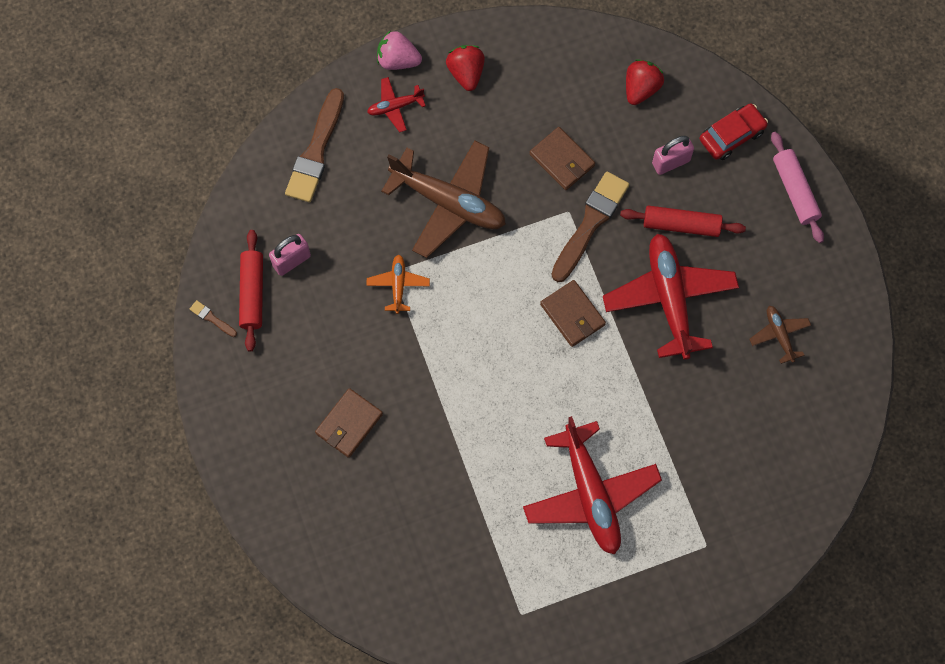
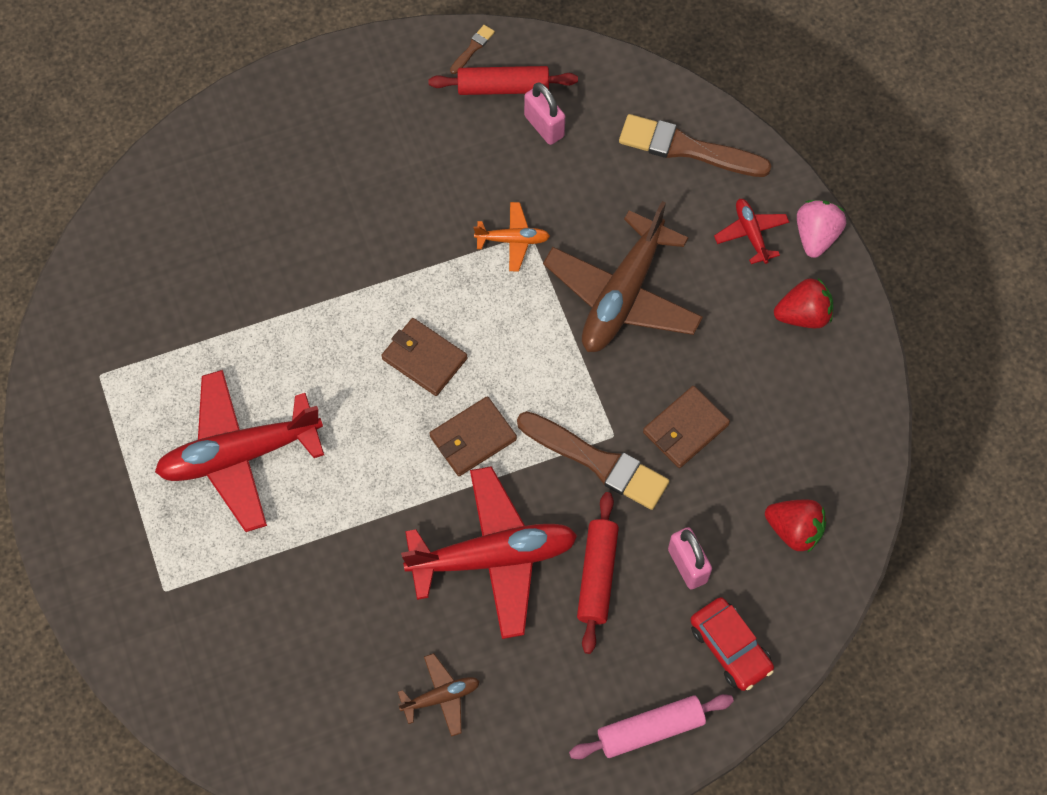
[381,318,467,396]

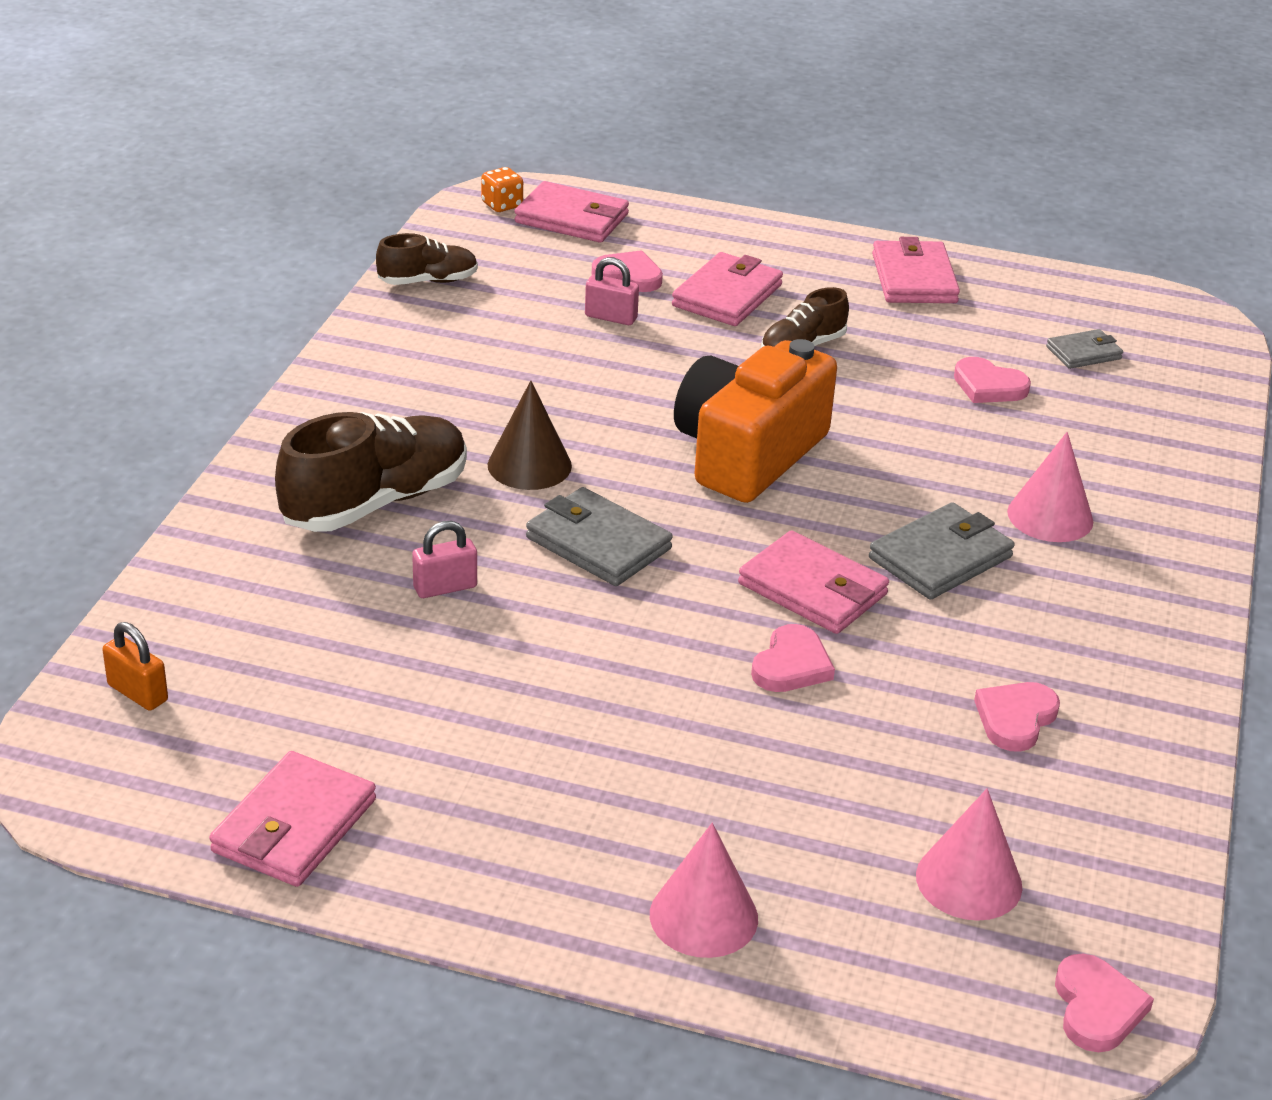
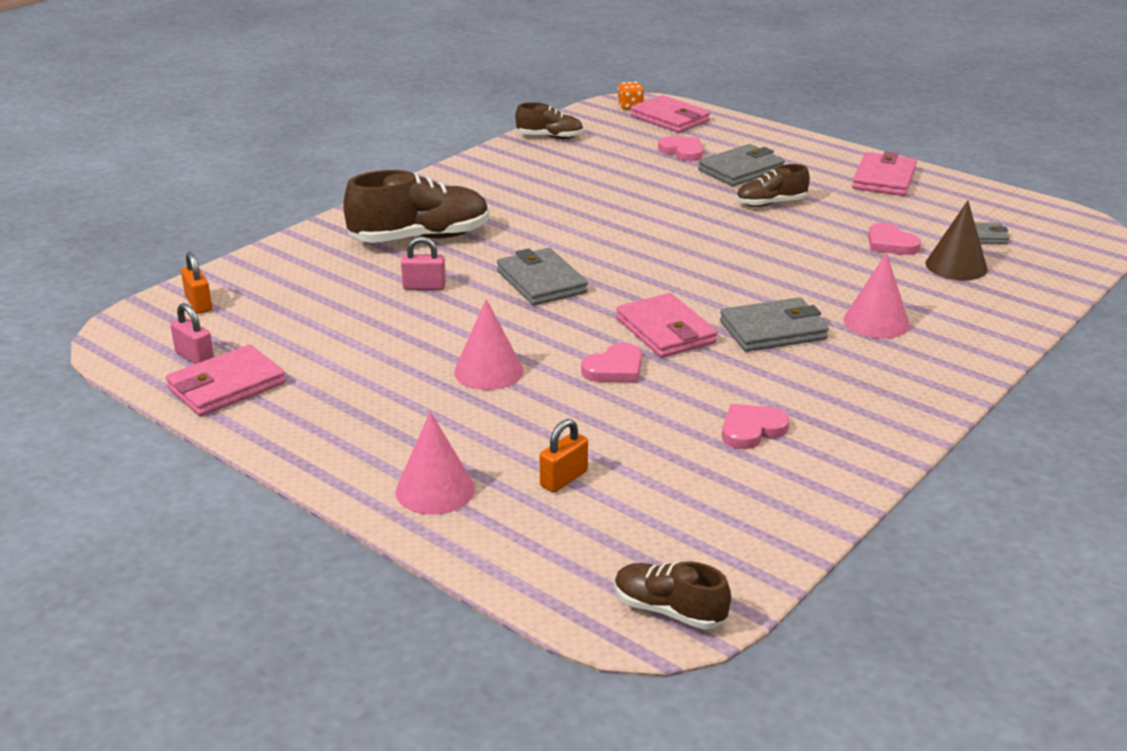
[925,201,987,280]
[170,303,214,364]
[698,144,785,186]
[674,339,837,503] (first image)
[454,299,523,390]
[615,561,731,629]
[540,419,588,492]

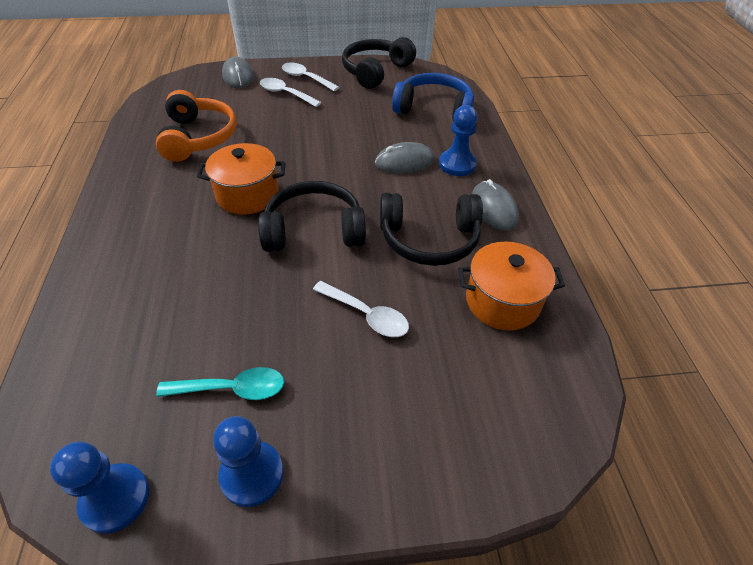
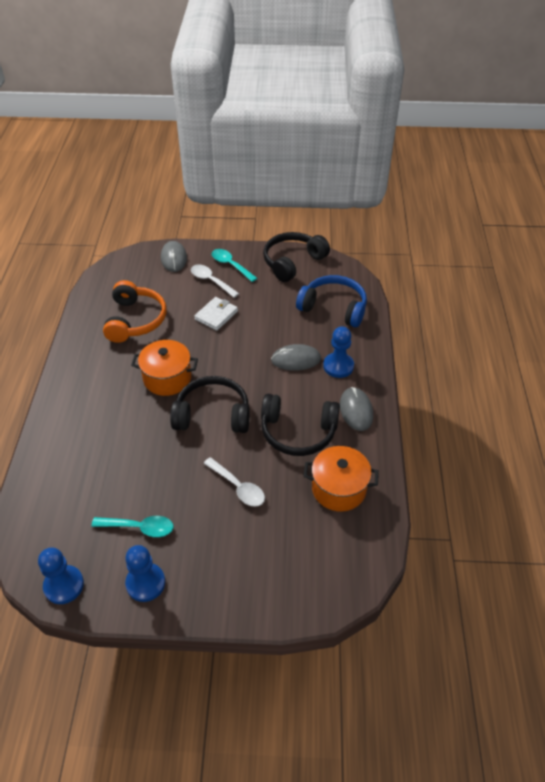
[211,249,257,282]
[194,297,238,331]

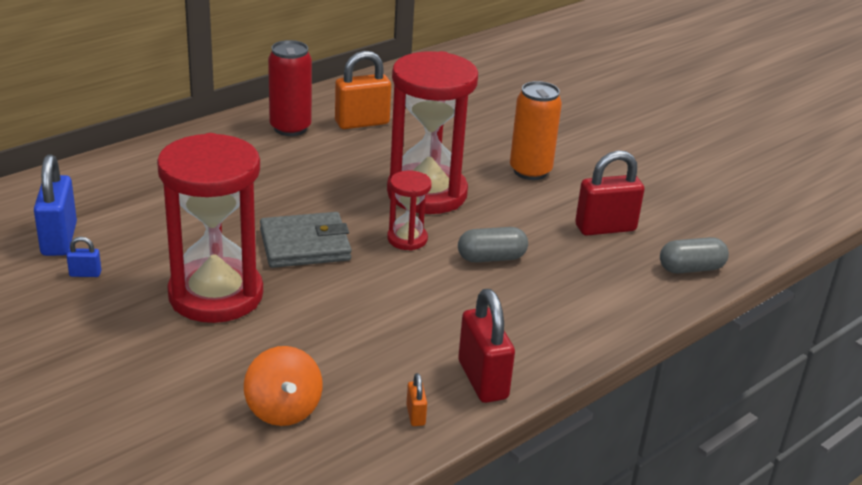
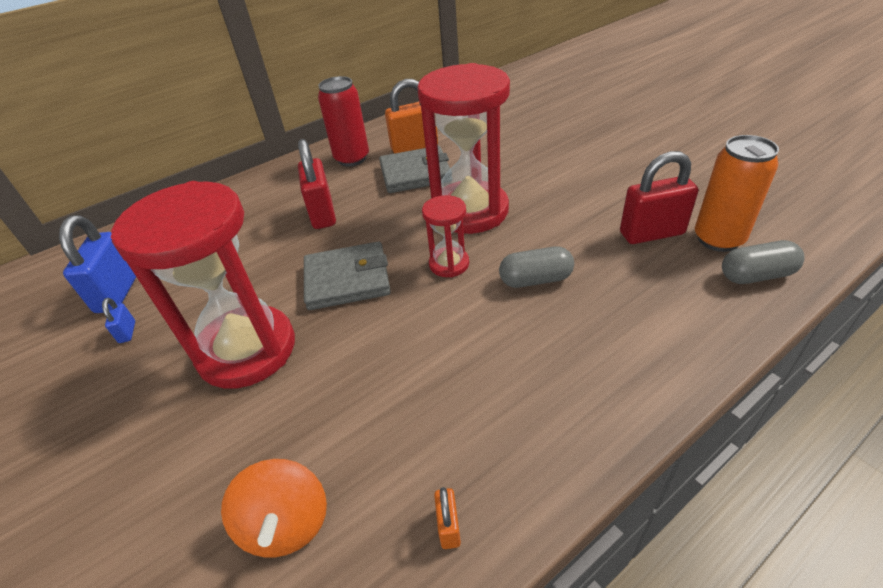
[102,298,135,343]
[298,139,336,229]
[695,135,779,252]
[379,146,450,193]

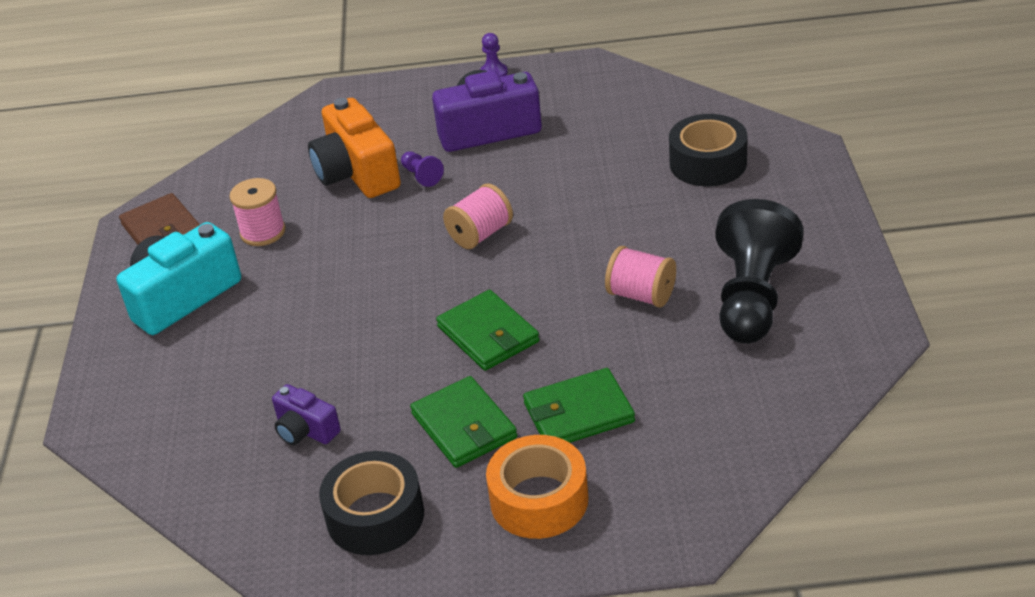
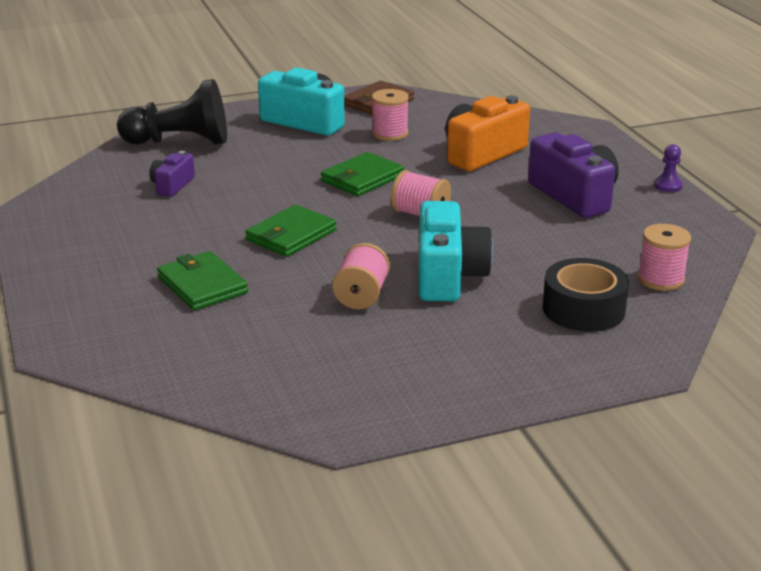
[319,451,424,555] (first image)
[401,151,444,187] (first image)
[321,152,404,196]
[486,435,588,539] (first image)
[117,79,227,145]
[418,201,493,301]
[638,224,691,291]

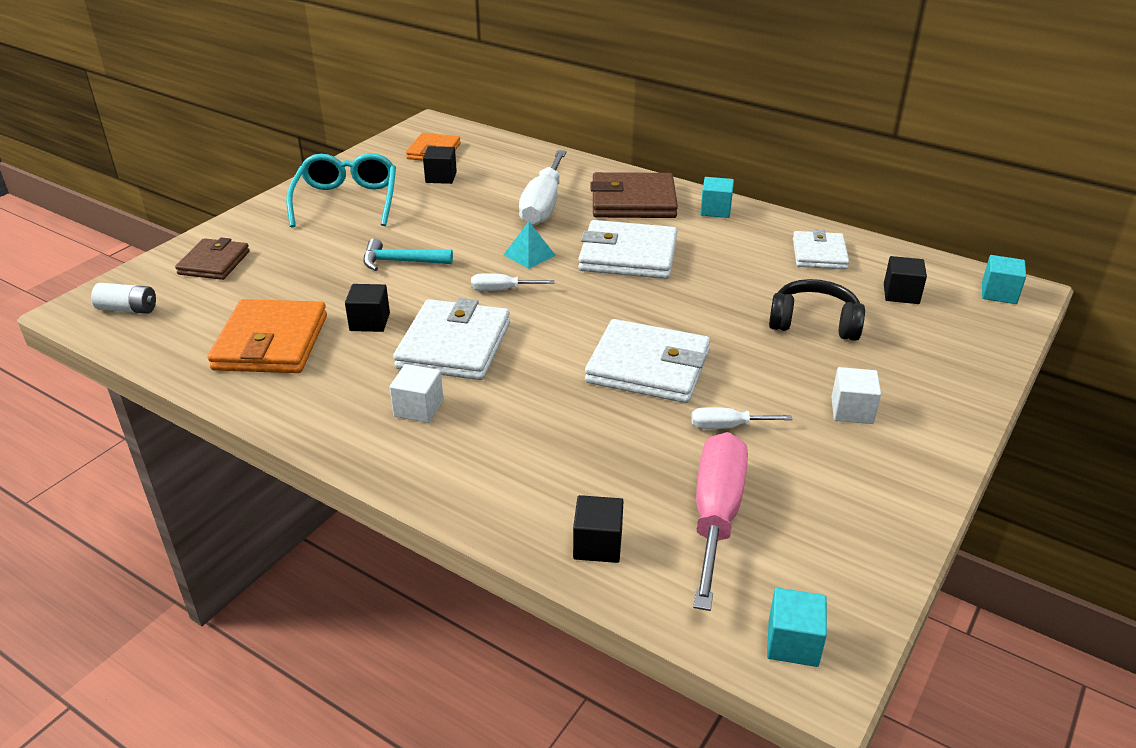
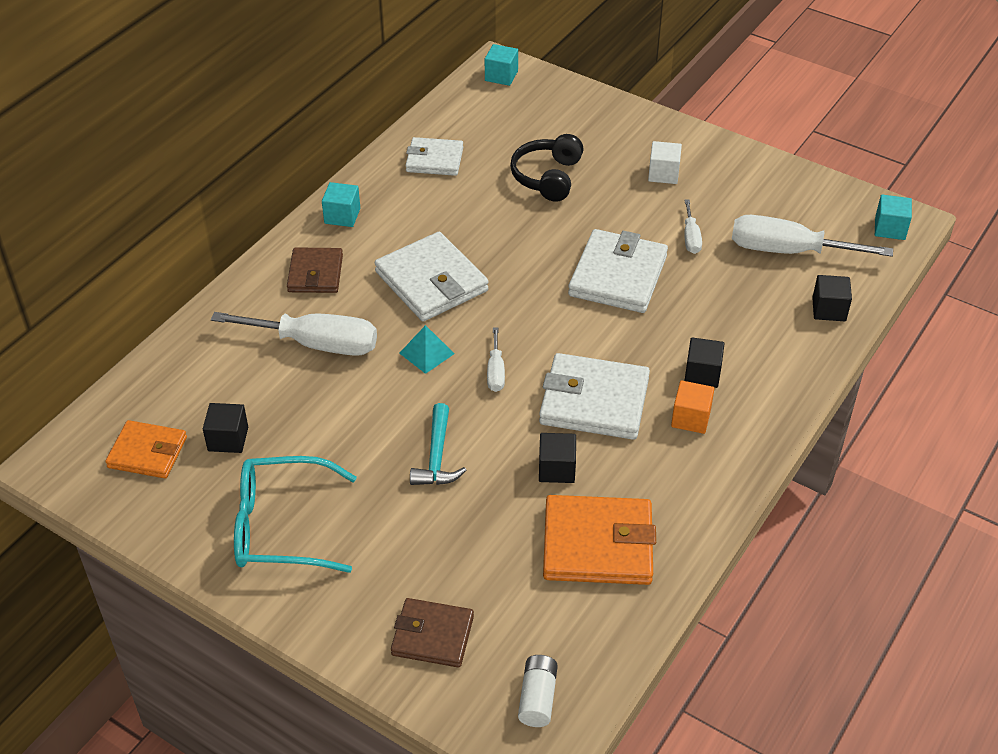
[671,380,714,434]
[375,232,489,321]
[287,248,343,293]
[732,215,893,257]
[684,337,724,388]

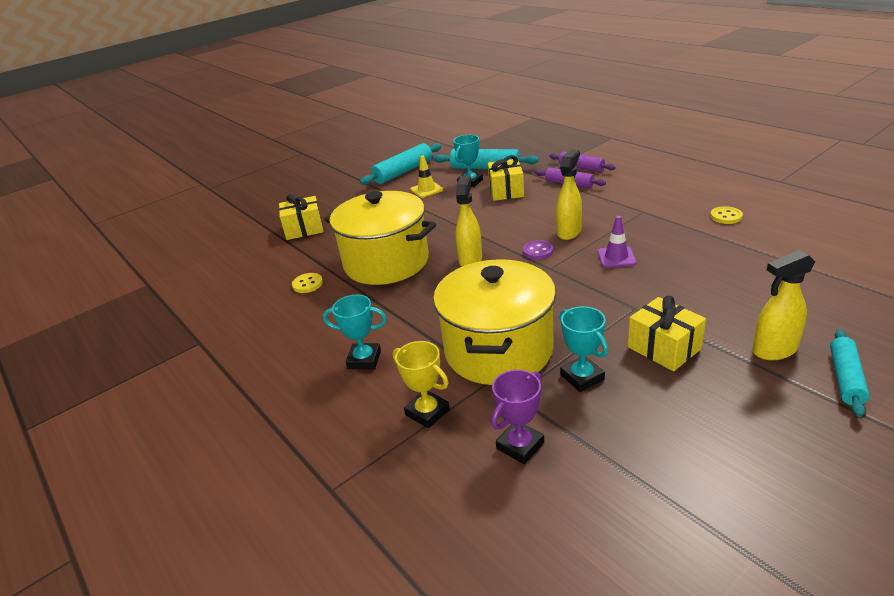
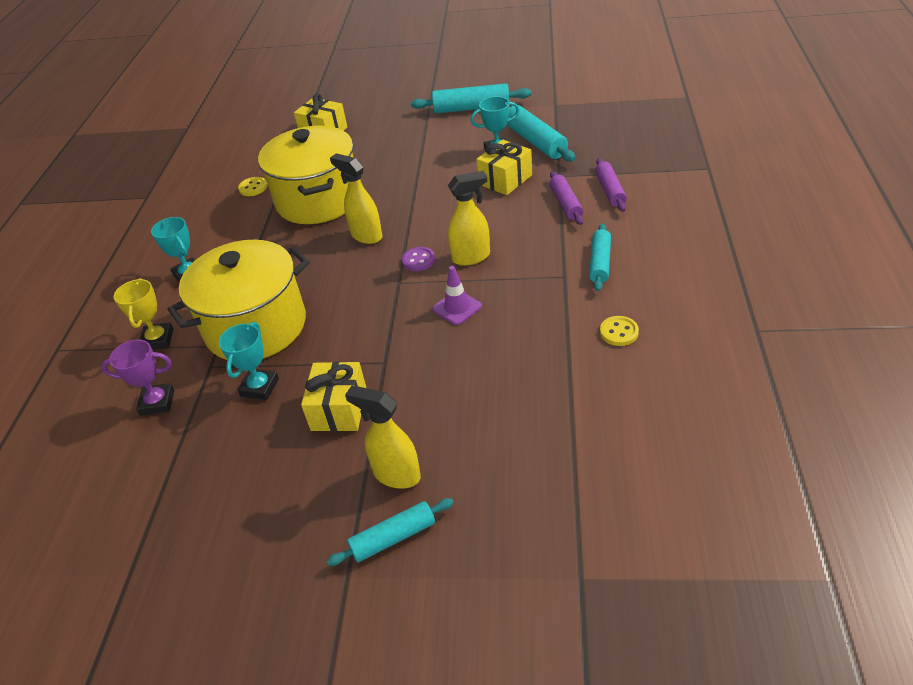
[411,155,443,198] (first image)
[330,153,382,244]
[589,223,611,291]

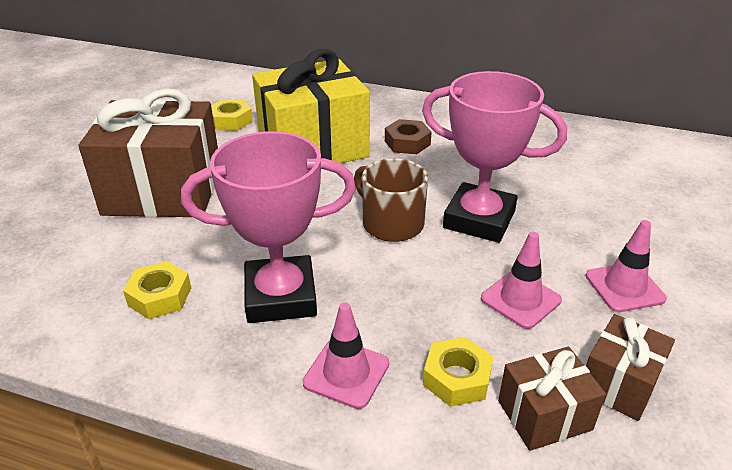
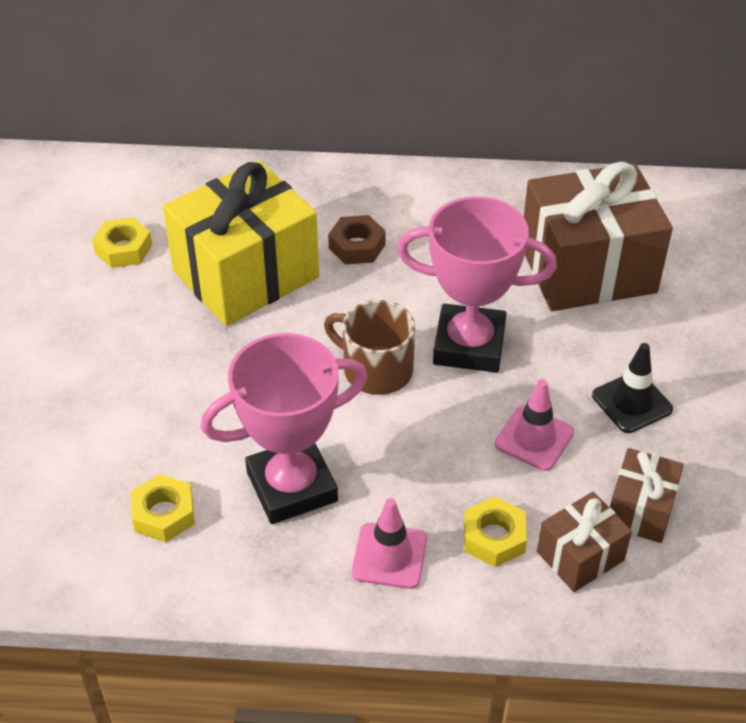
[524,162,673,311]
[592,343,673,433]

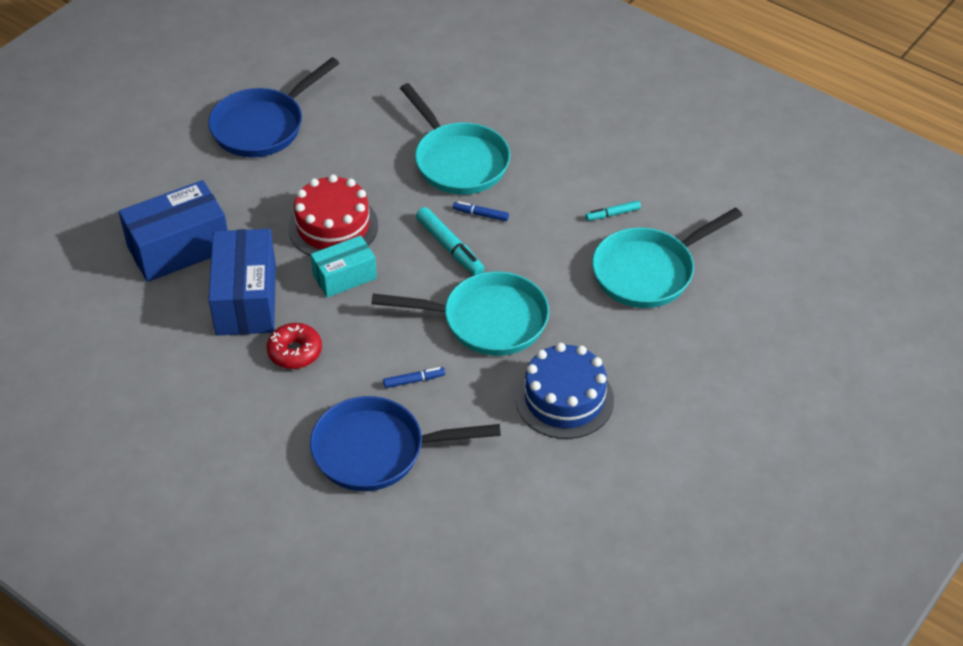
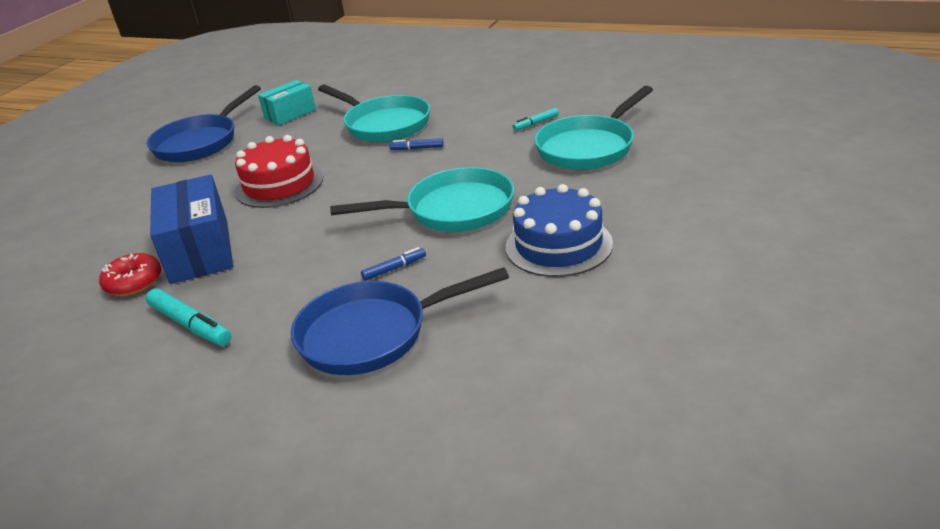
[119,180,228,282] (first image)
[99,253,162,296]
[258,80,316,125]
[146,288,231,346]

